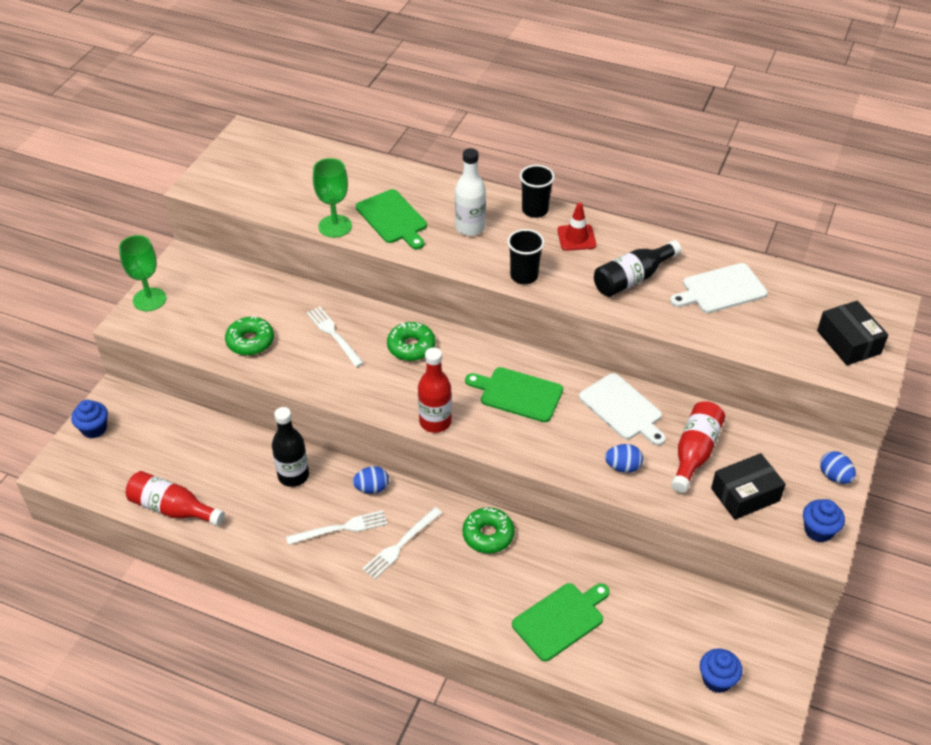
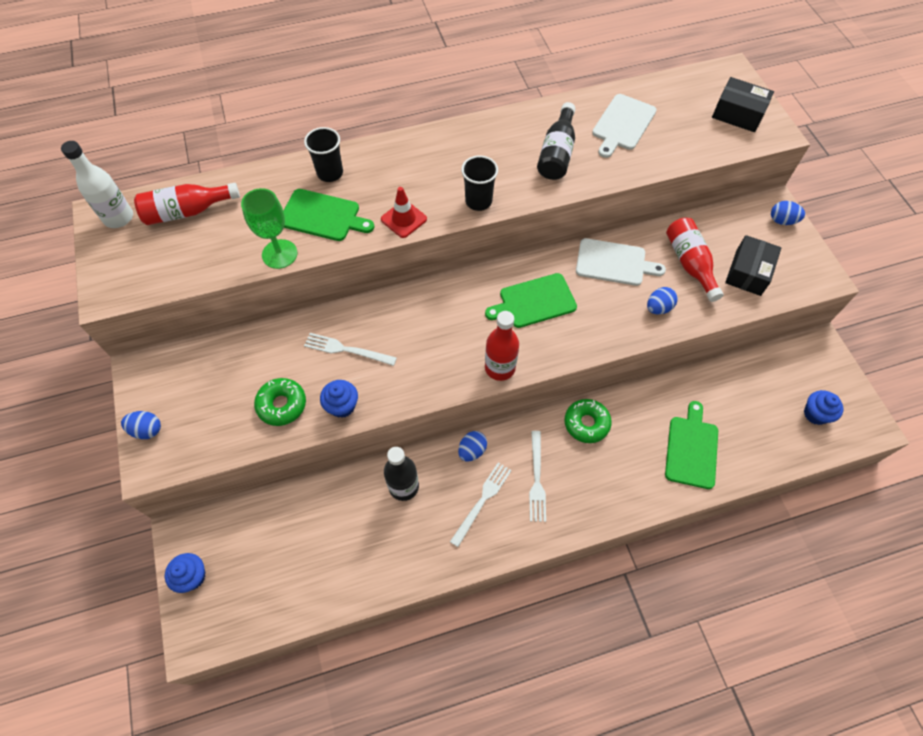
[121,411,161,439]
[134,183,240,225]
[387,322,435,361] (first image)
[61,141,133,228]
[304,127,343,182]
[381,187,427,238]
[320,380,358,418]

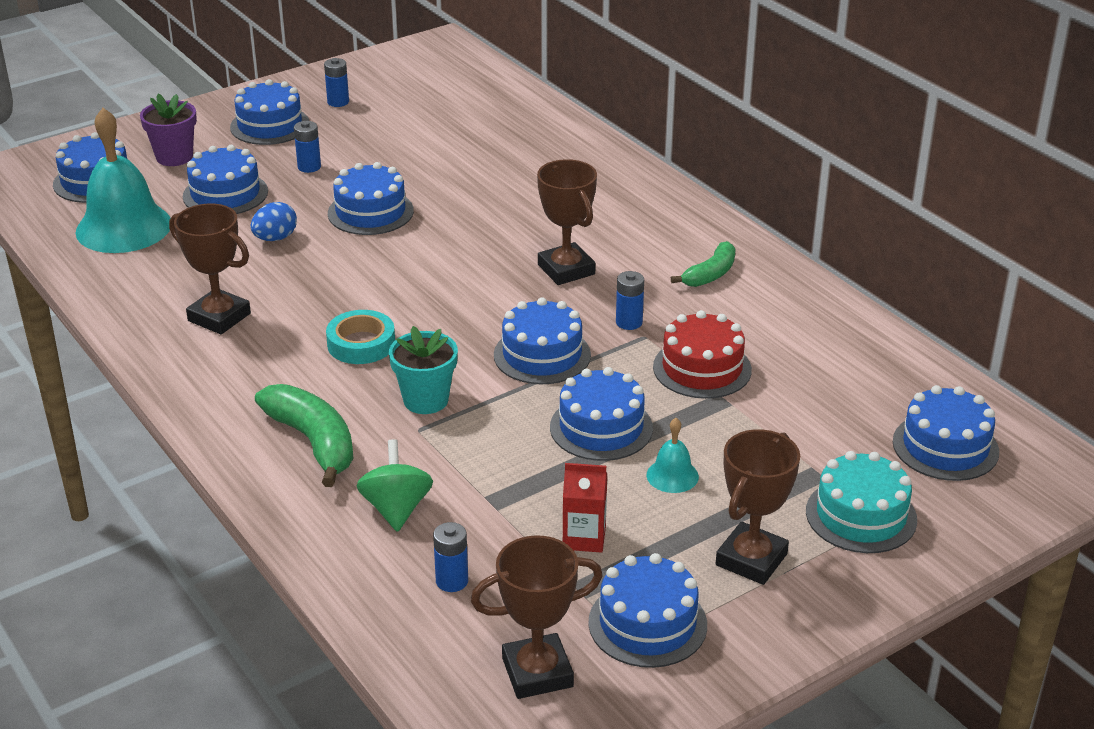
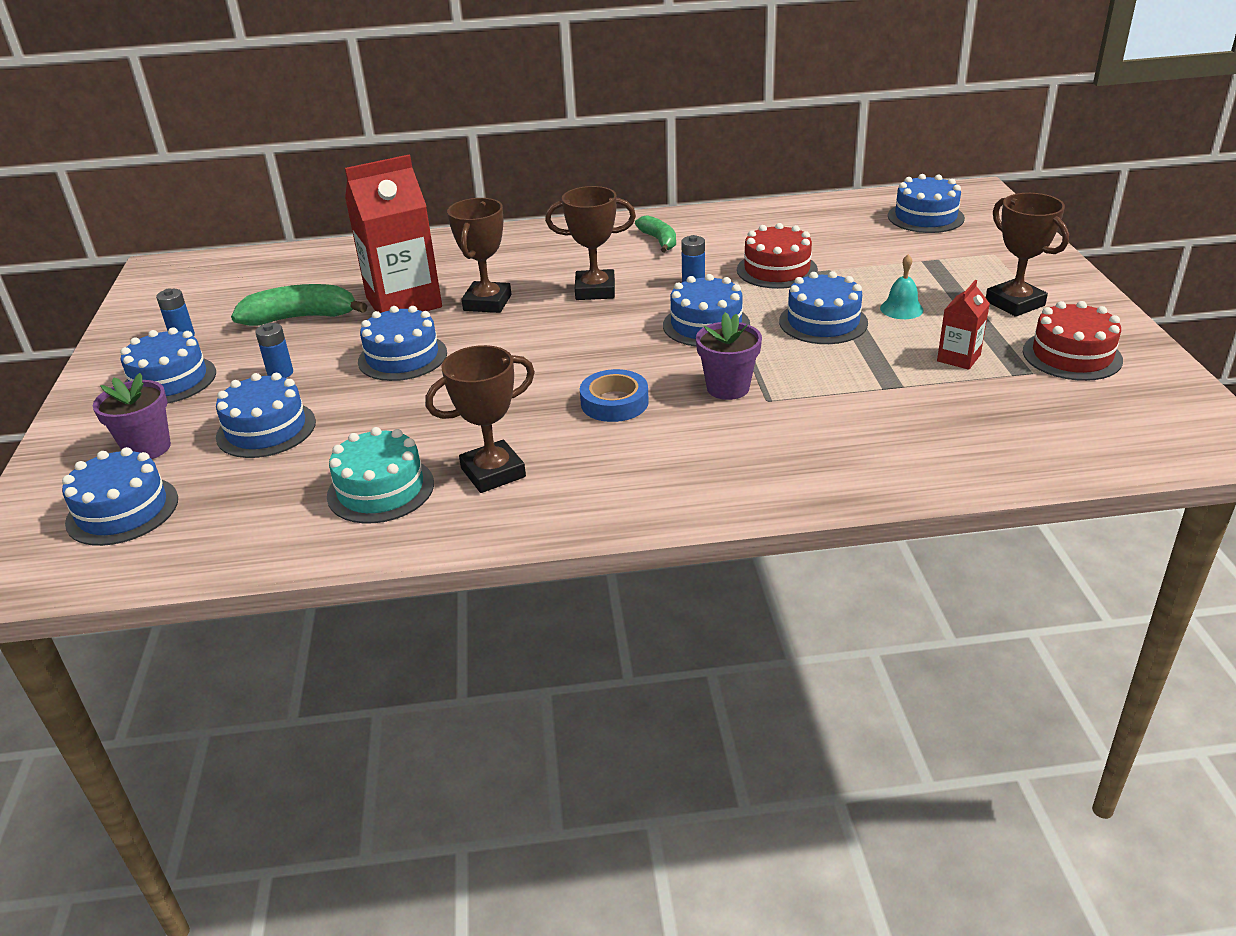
[75,108,170,253] (first image)
[251,202,297,241] (first image)
[231,284,367,326]
[580,369,649,422]
[357,439,433,532] (first image)
[696,312,762,400]
[433,522,468,592] (first image)
[447,198,511,313]
[1023,301,1123,381]
[327,427,434,523]
[345,155,442,313]

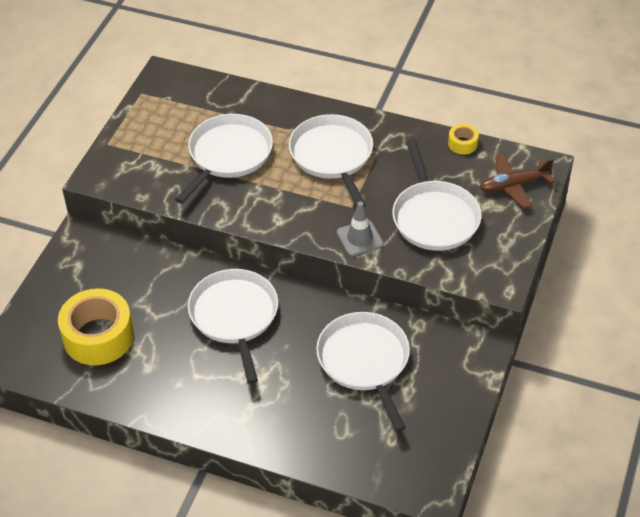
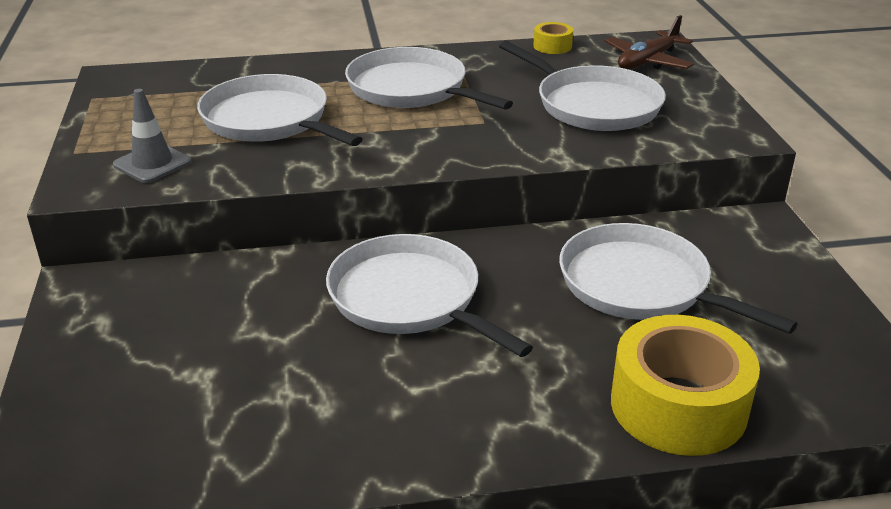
[611,315,760,456]
[197,74,362,146]
[113,89,192,183]

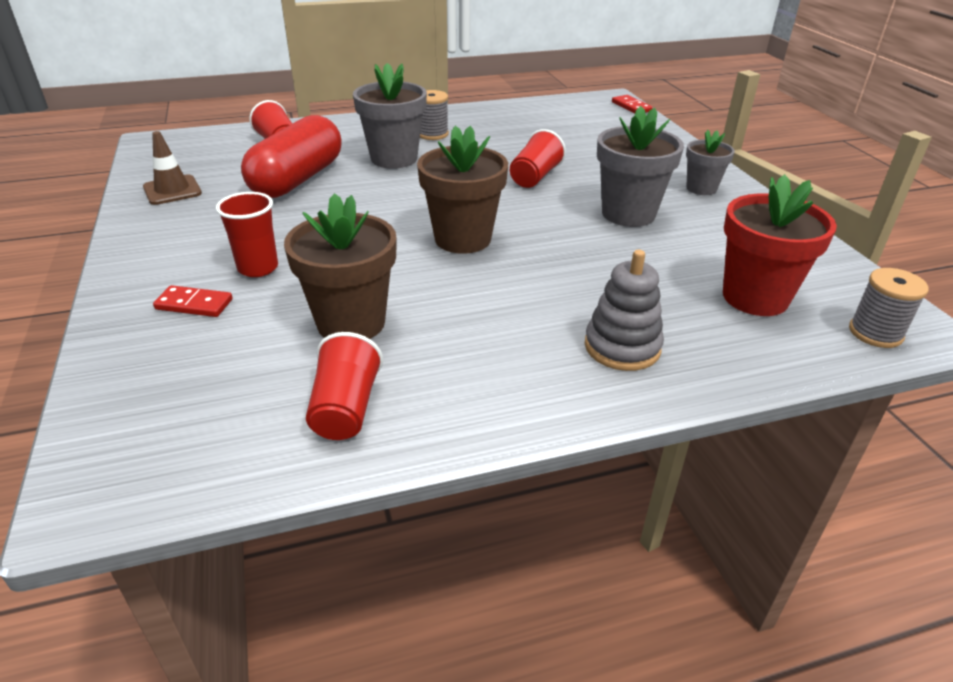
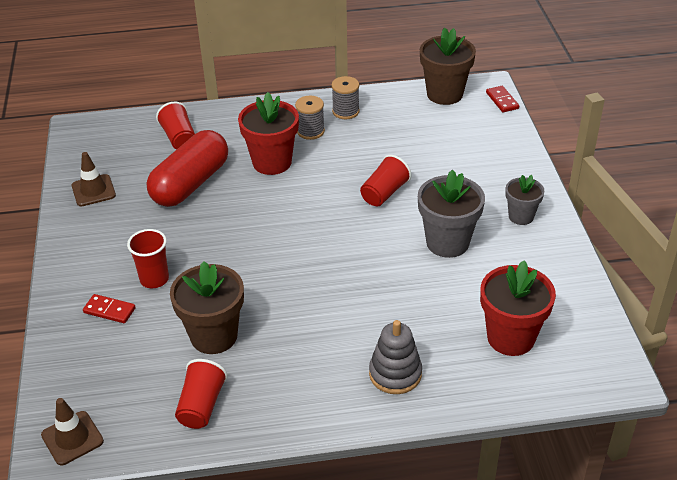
[238,92,299,175]
[420,27,476,105]
[332,76,360,119]
[41,398,104,465]

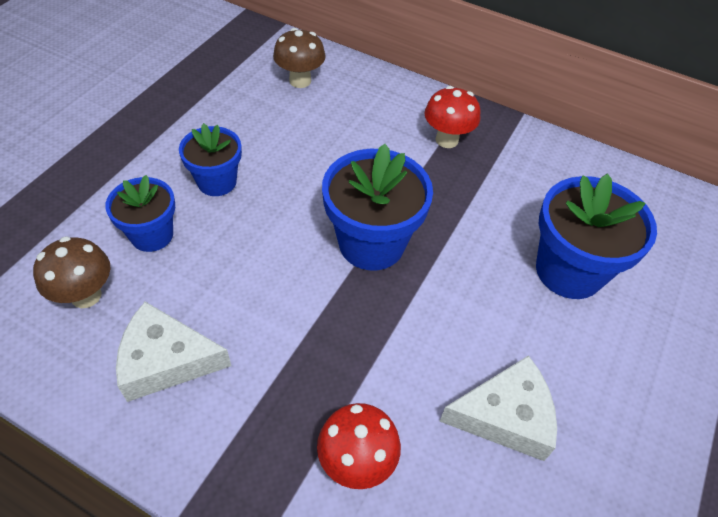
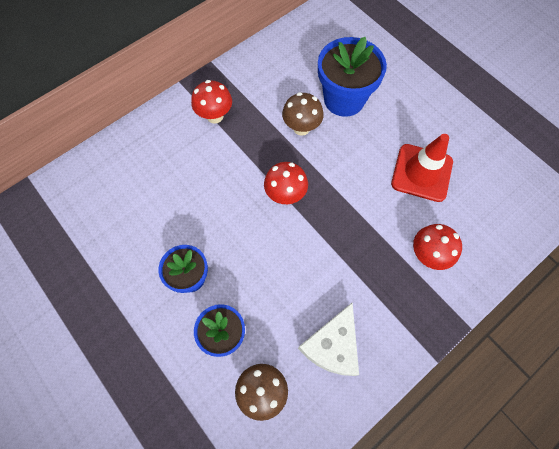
[282,92,324,136]
[264,162,308,204]
[391,134,453,202]

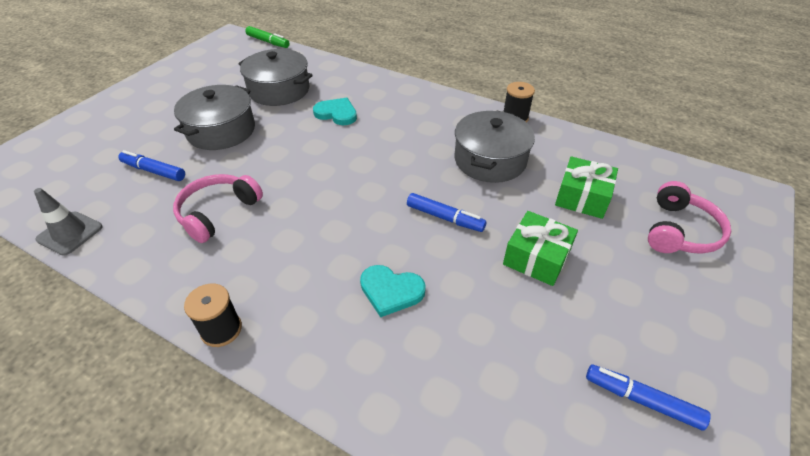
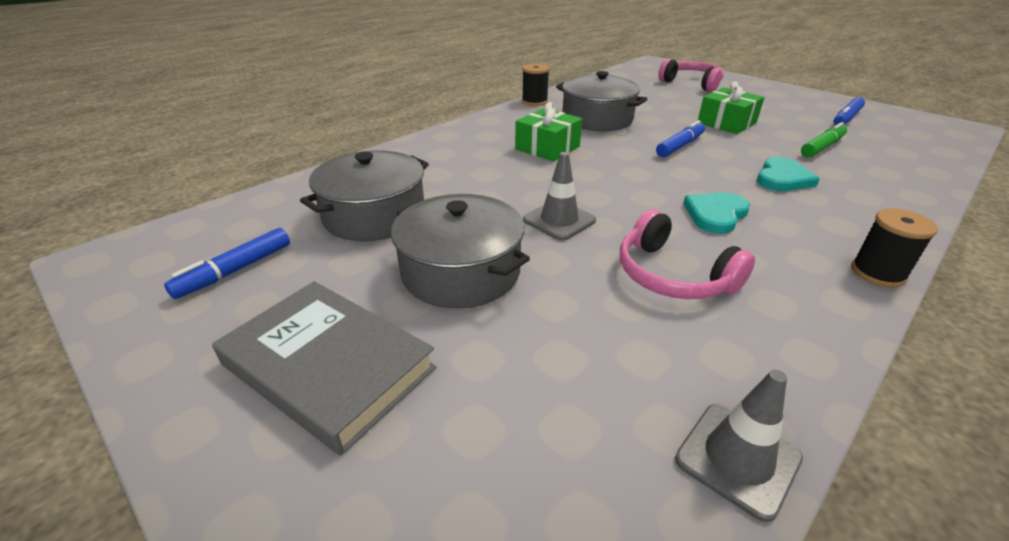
[164,228,290,299]
[801,122,847,158]
[683,192,750,234]
[515,102,582,162]
[212,281,436,456]
[523,152,596,241]

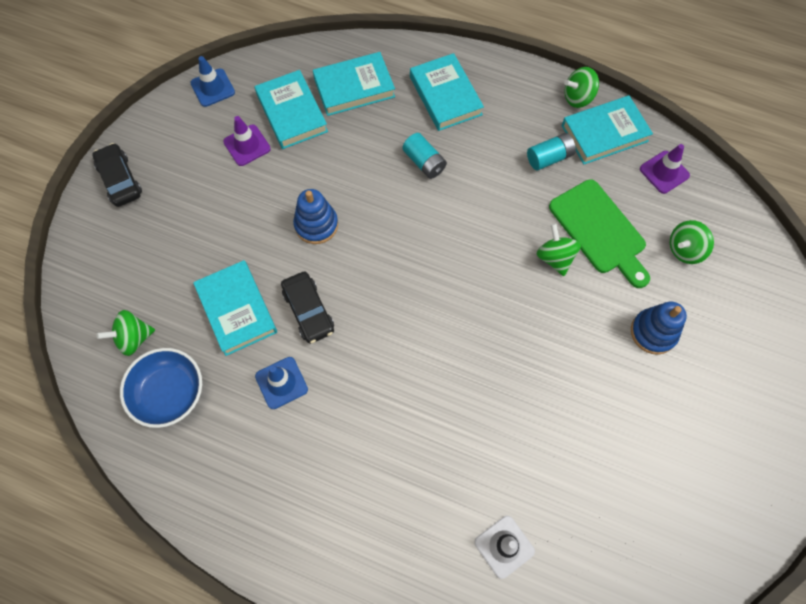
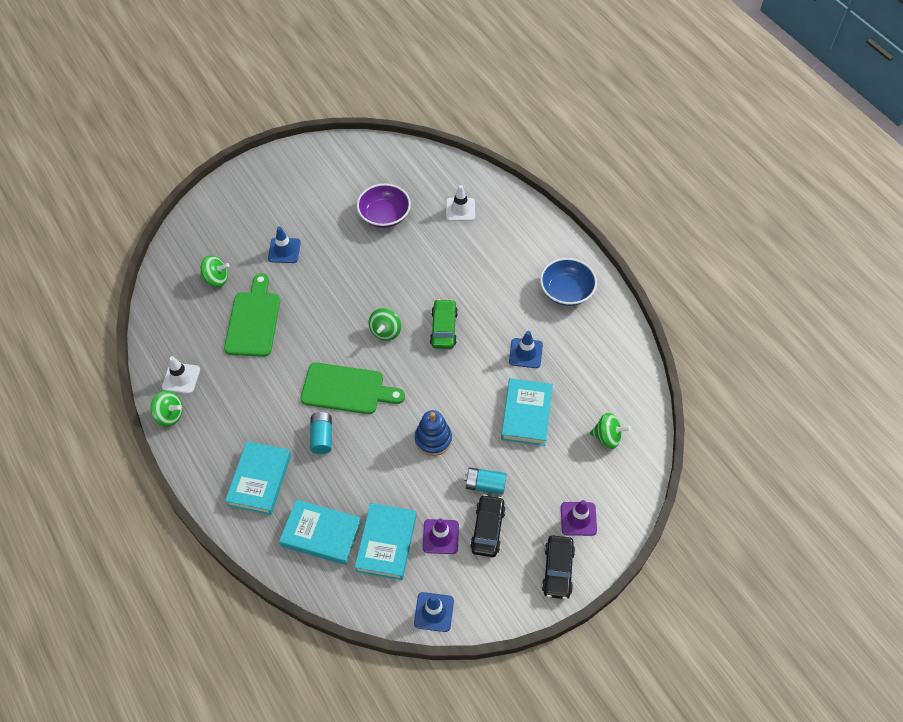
[540,258,597,306]
[470,495,506,557]
[464,468,506,495]
[369,308,401,341]
[162,356,200,394]
[268,226,301,263]
[561,500,597,536]
[301,363,405,414]
[357,184,411,228]
[430,299,458,349]

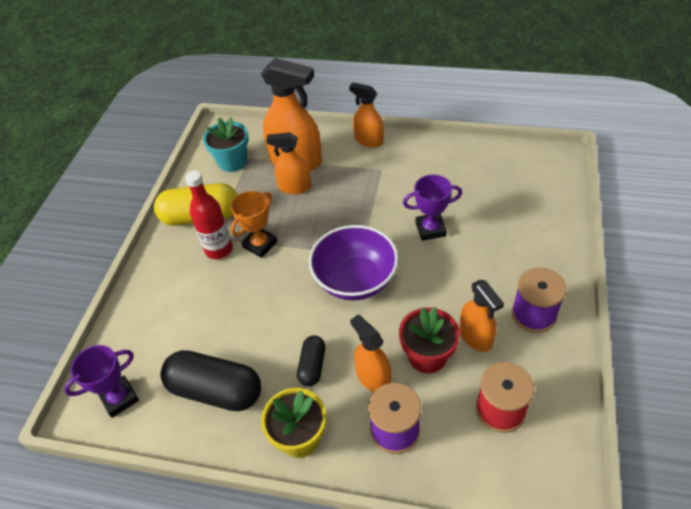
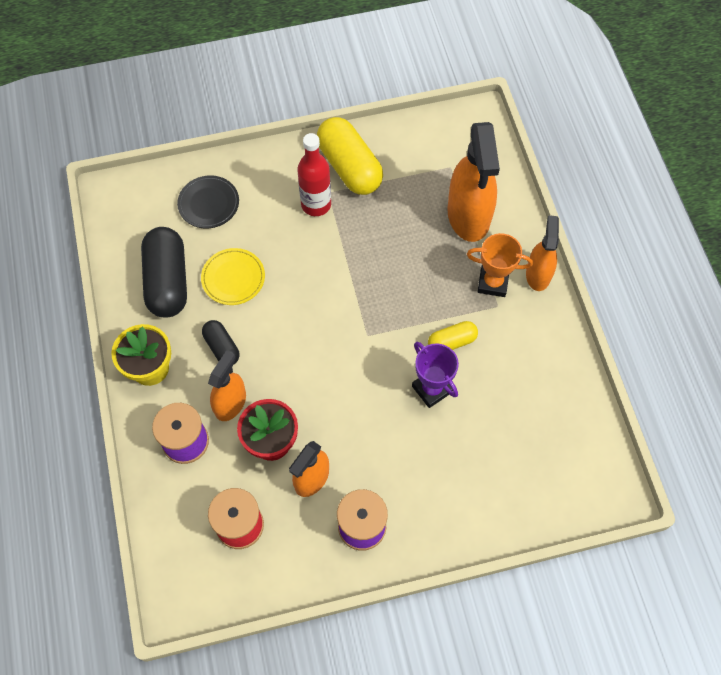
[64,345,139,418] (first image)
[203,117,249,172] (first image)
[467,233,533,297]
[266,132,311,194] (first image)
[202,320,240,365]
[309,225,398,301] (first image)
[177,175,239,228]
[201,248,265,305]
[428,321,478,350]

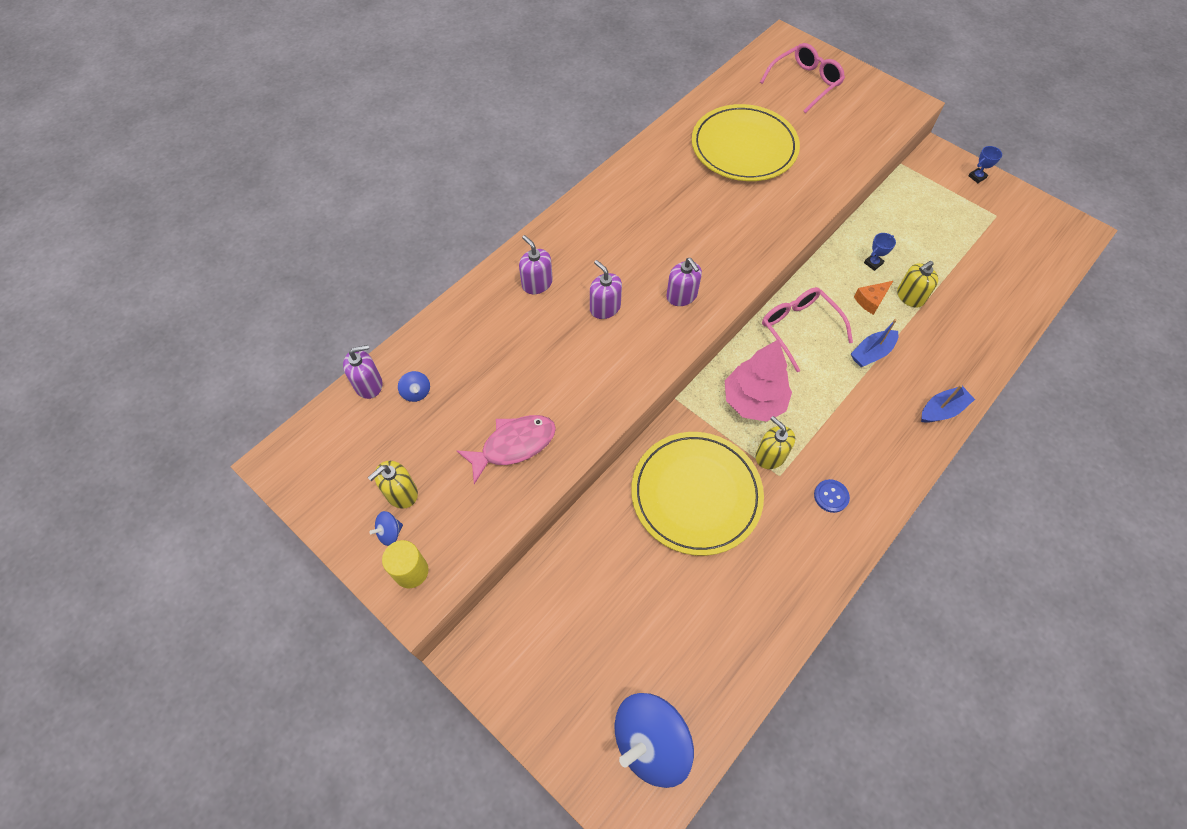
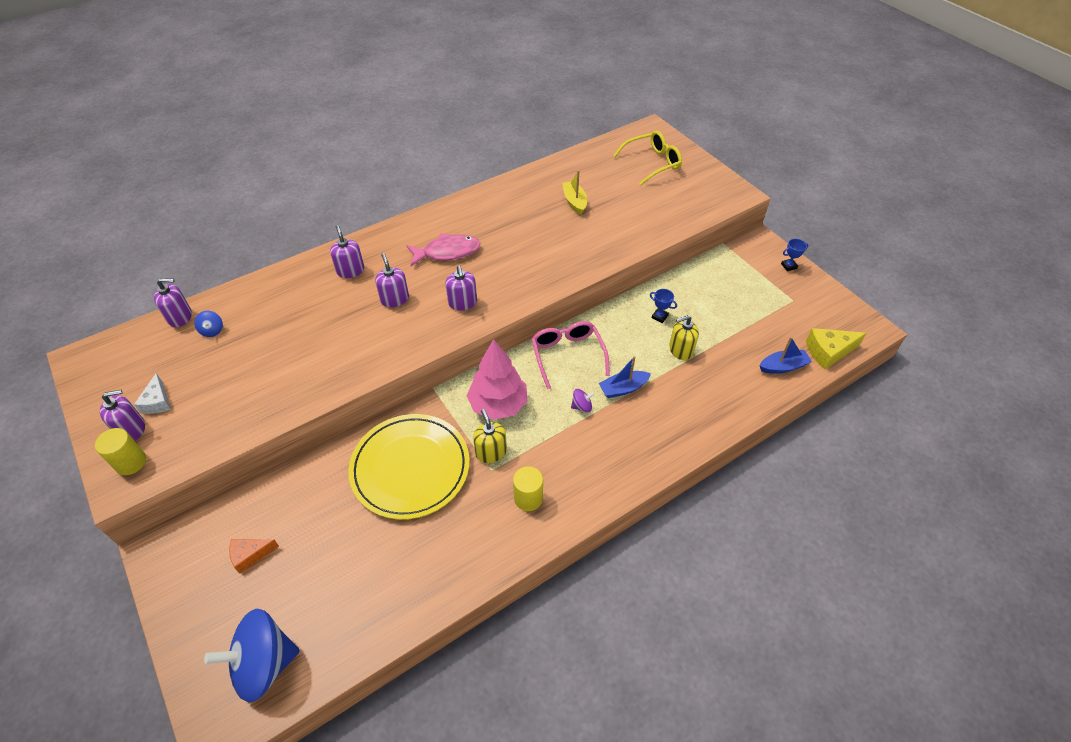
[134,373,171,414]
[100,389,145,441]
[406,233,480,266]
[562,170,587,215]
[613,131,682,185]
[513,466,543,511]
[229,539,279,574]
[650,289,677,323]
[759,337,812,374]
[571,389,595,412]
[806,328,866,370]

